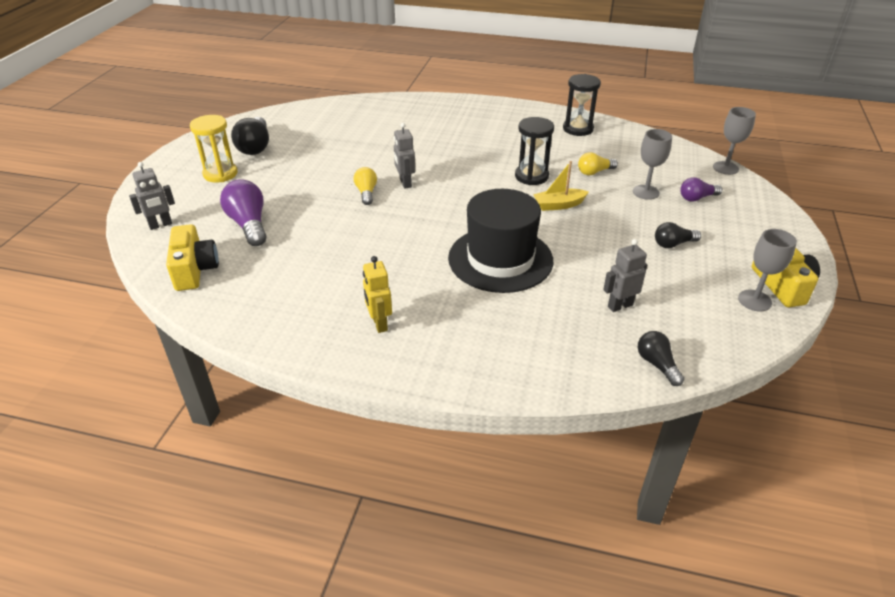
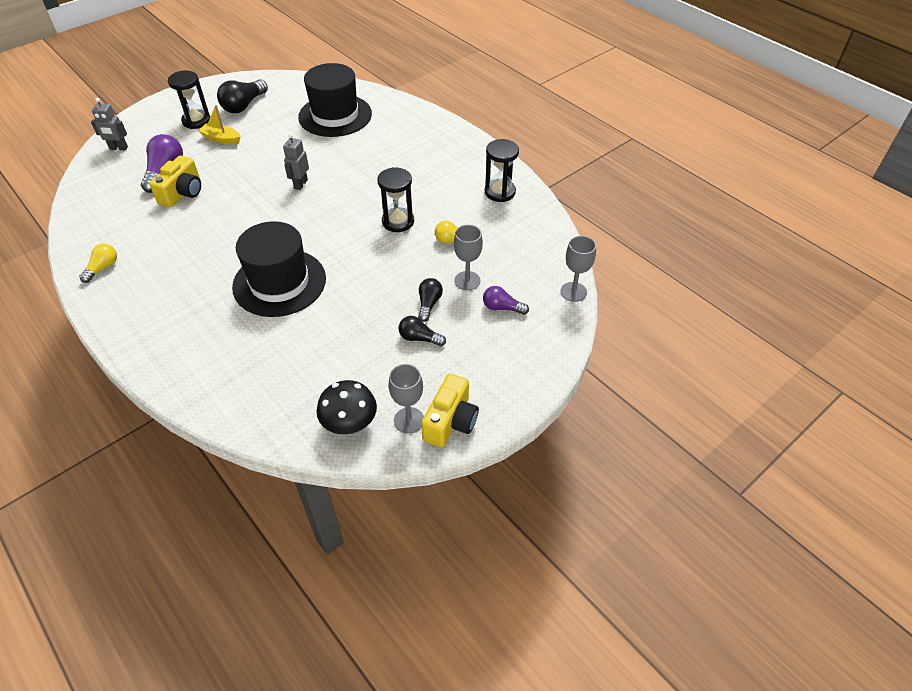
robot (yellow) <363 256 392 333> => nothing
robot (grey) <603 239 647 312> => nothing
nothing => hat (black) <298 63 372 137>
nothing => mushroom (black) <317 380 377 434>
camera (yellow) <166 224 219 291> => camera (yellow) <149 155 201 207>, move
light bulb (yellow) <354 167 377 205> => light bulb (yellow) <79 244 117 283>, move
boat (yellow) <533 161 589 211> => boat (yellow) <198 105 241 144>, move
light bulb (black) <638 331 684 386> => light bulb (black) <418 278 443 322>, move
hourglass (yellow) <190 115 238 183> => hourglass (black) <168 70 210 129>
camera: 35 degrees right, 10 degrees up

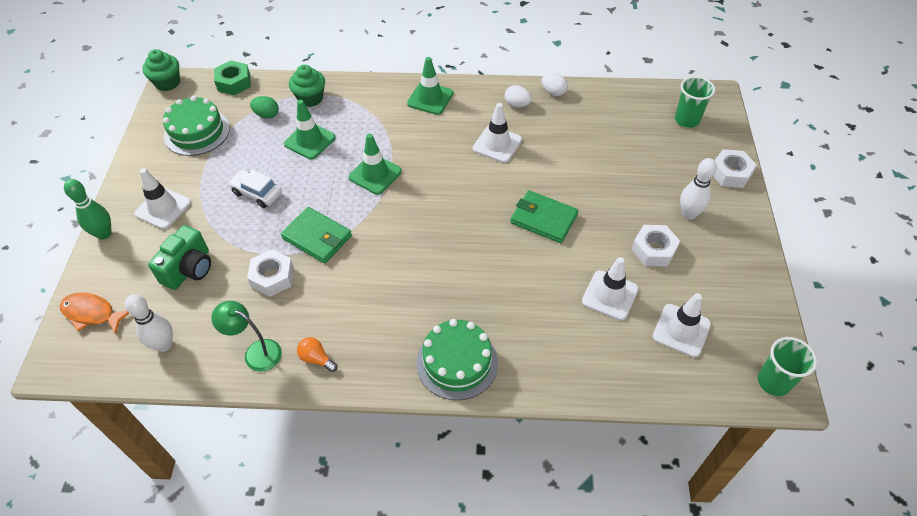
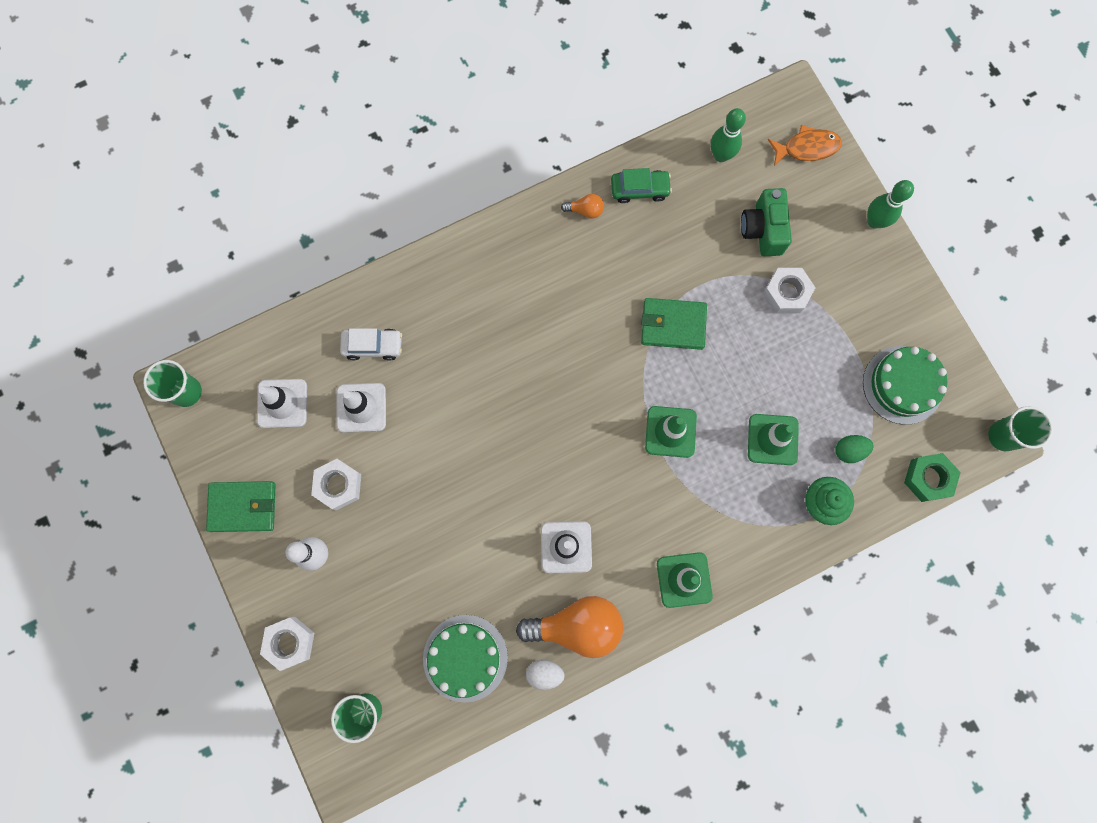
traffic cone (white) <134 168 191 229> => nothing
car (white) <228 170 282 208> => car (white) <340 328 402 361>, move
nut (white) <247 250 294 297> => nut (white) <763 268 816 314>, move
cake (green) <416 319 498 400> => cake (green) <423 615 508 702>, move
wallet (green) <510 190 579 243> => wallet (green) <206 481 276 532>, move
cupcake (green) <142 49 180 91> => cup (green) <988 406 1053 451>
lamp (green) <211 301 282 371> => car (green) <611 168 672 203>
egg (white) <505 85 532 108> => light bulb (orange) <516 596 623 658>
bowling pin (white) <125 294 173 352> => bowling pin (green) <711 108 746 162>
camera: 150 degrees right, 25 degrees up

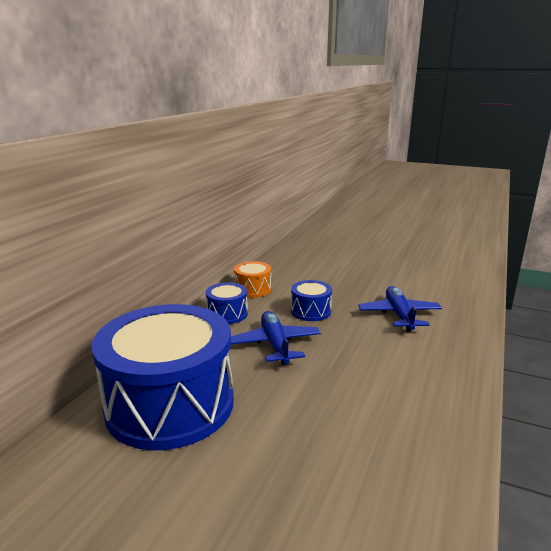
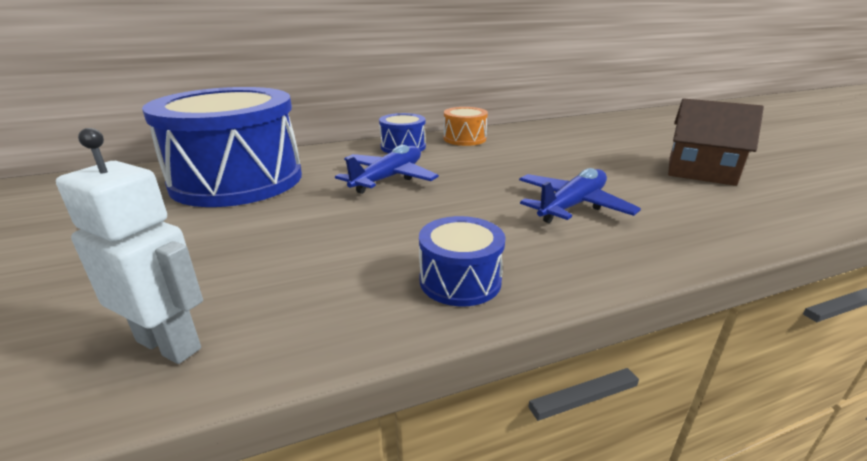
nothing => robot (white) <56 128 203 364>
nothing => house (brown) <668 98 764 186>
drum (blue) <291 280 332 321> => drum (blue) <419 216 506 306>, move
camera: 45 degrees right, 5 degrees up

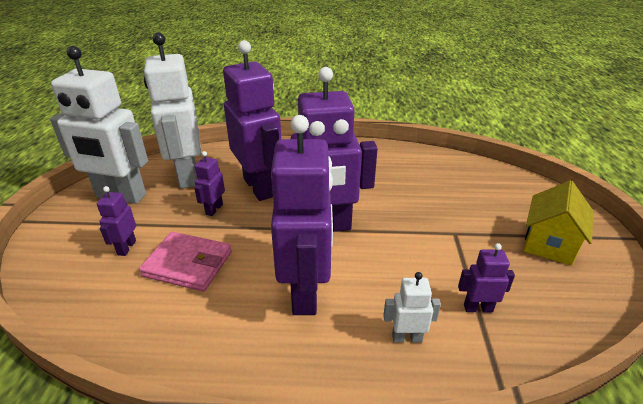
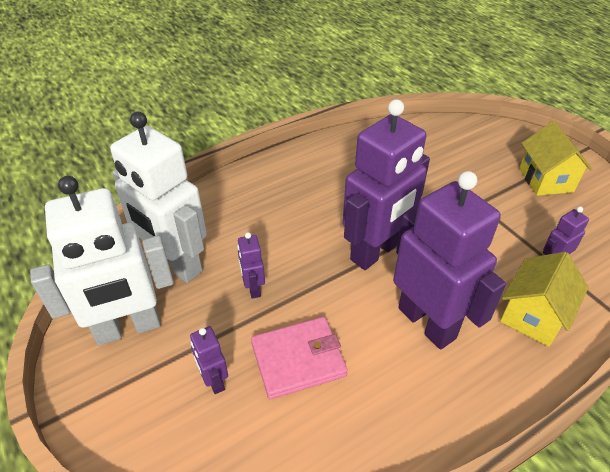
robot (purple) <223 40 281 201> => nothing
robot (white) <383 272 441 343> => house (yellow) <500 252 589 347>
camera: 35 degrees left, 10 degrees up

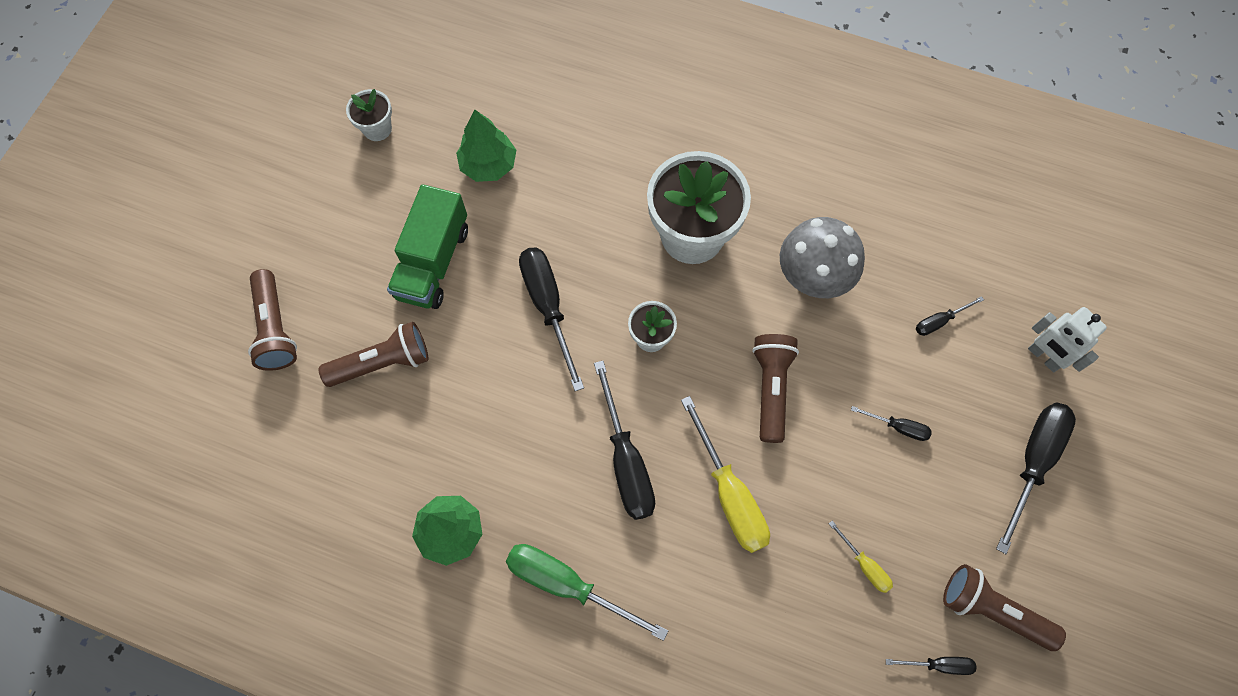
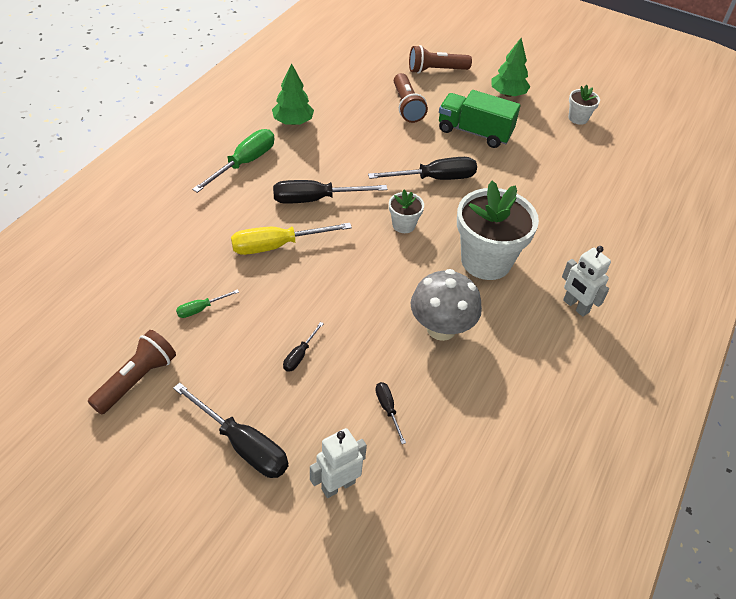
flashlight (brown) <752 334 799 443> => nothing
screwdriver (black) <886 657 977 675> => nothing
nothing => robot (white) <562 246 611 317>
tree (green) <456 109 516 182> => tree (green) <491 38 530 97>, move
screwdriver (yellow) <829 521 893 593> => screwdriver (green) <176 289 239 318>
camera: 95 degrees right, 20 degrees down

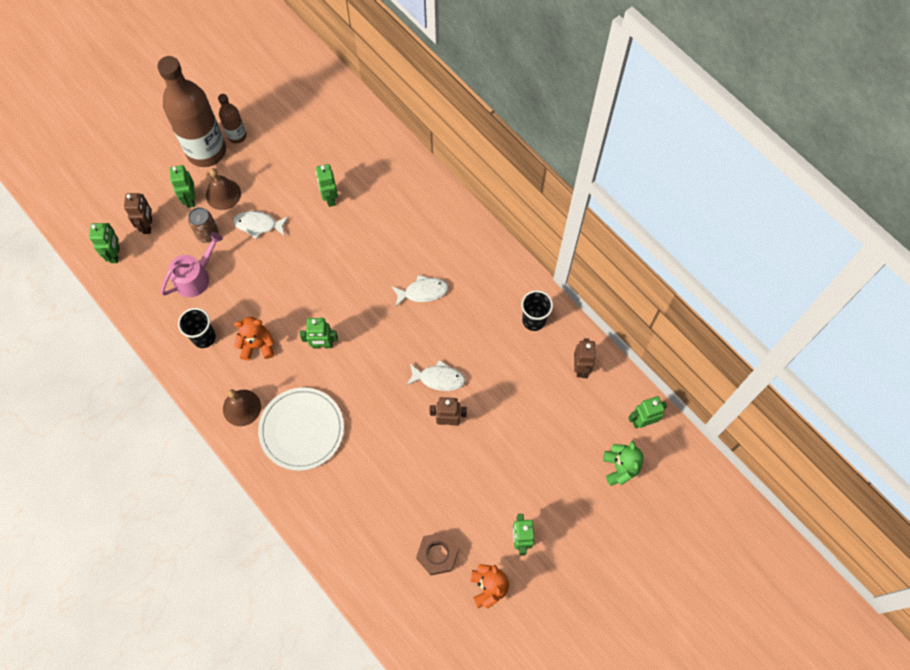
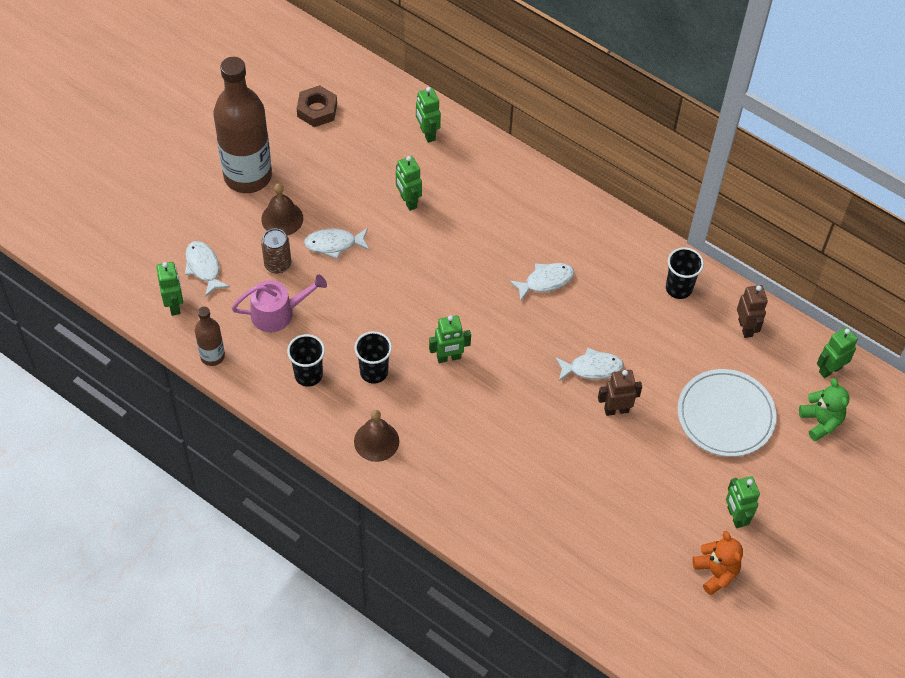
robot (green) <170 165 195 208> => robot (green) <416 87 441 143>, move
bottle (brown) <218 94 247 144> => bottle (brown) <195 307 225 366>, move
plate (white) <258 387 344 471> => plate (white) <677 369 777 457>, move
nut (brown) <416 532 459 575> => nut (brown) <297 85 337 127>, move
robot (brown) <124 193 152 234> => fish (white) <185 241 230 297>
teddy bear (orange) <234 317 275 361> => cup (black) <354 331 392 384>
watering can (pink) <161 232 223 297> => watering can (pink) <232 274 327 332>, 45 degrees clockwise
camera: 15 degrees left, 10 degrees down

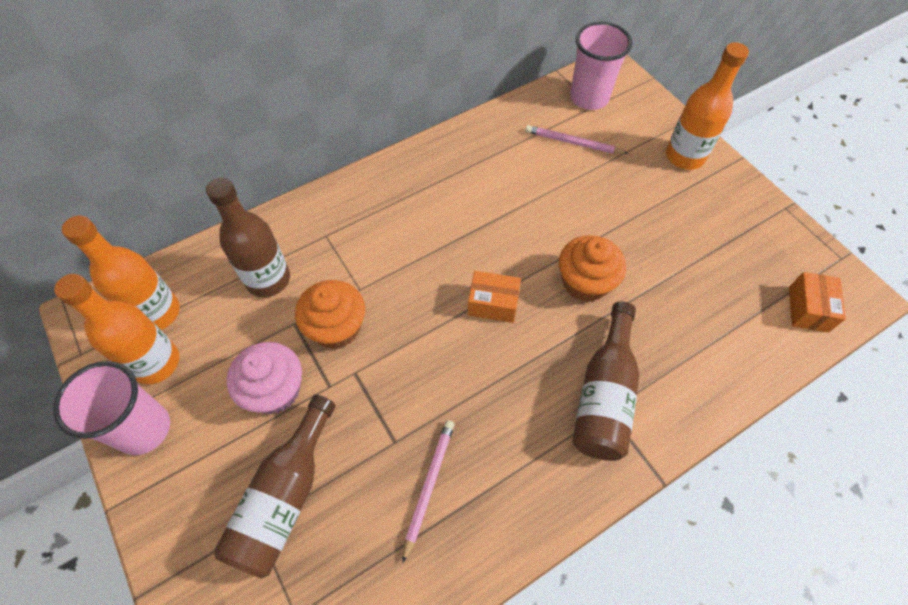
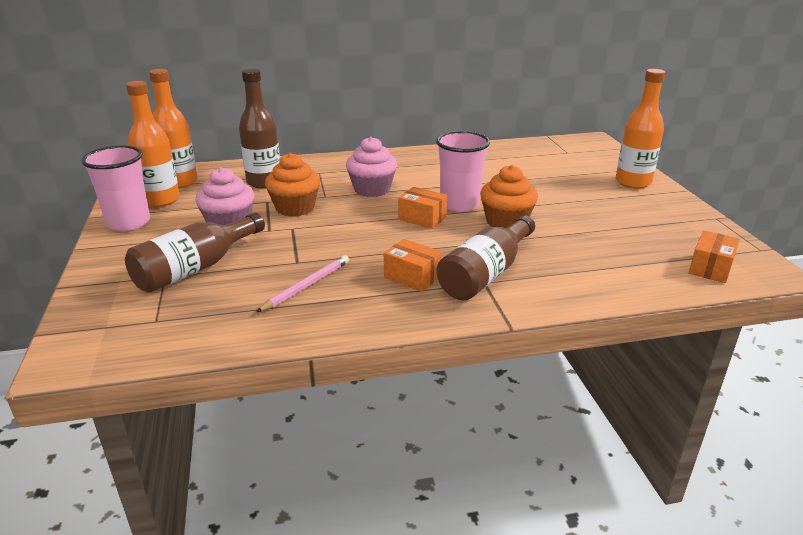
pencil (pink) <525 125 629 154> => nothing
nothing => cupcake (pink) <346 137 397 197>
nothing => box (orange) <384 239 442 292>
cup (pink) <570 22 632 110> => cup (pink) <436 131 490 212>, move
camera: 20 degrees right, 30 degrees down

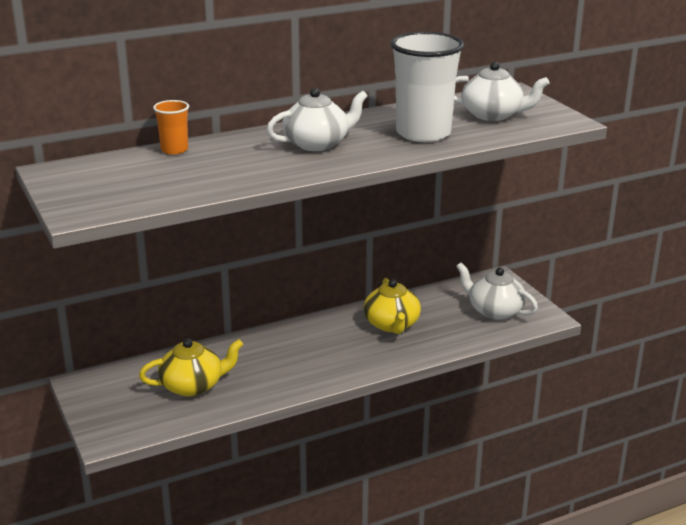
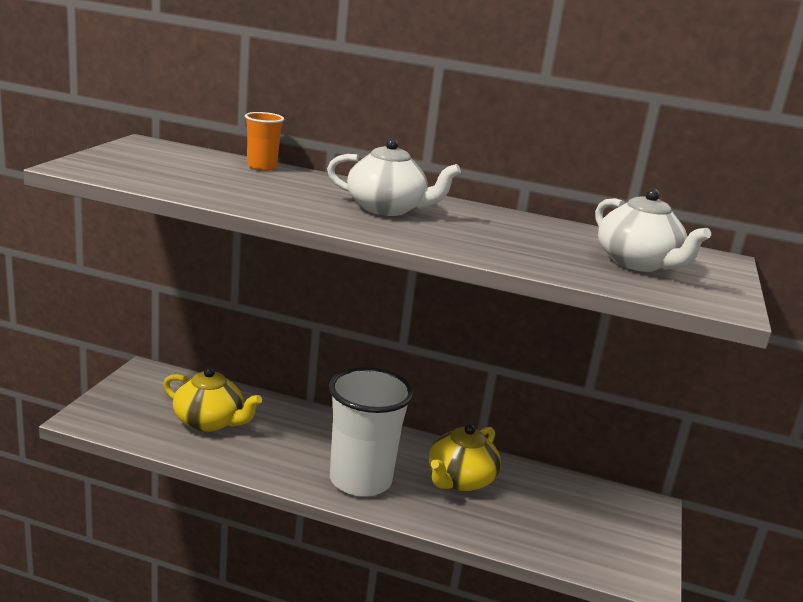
teapot (white) <456 262 538 320> => nothing
cup (white) <390 32 464 142> => cup (white) <329 367 414 497>, move
camera: 40 degrees right, 5 degrees down

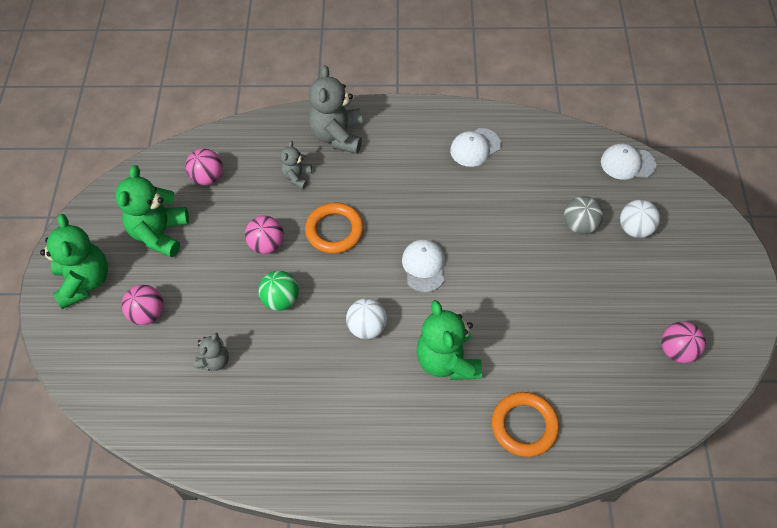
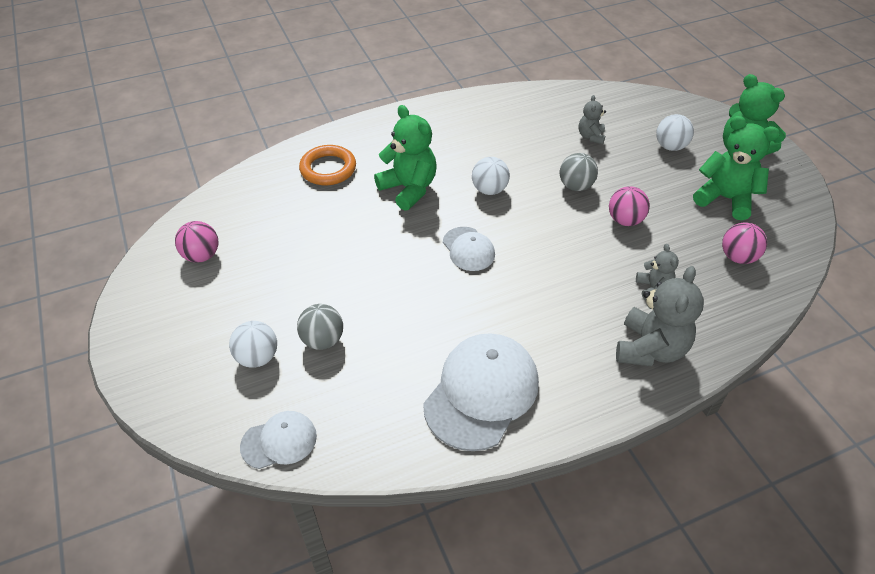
ring (orange) <305 203 364 254> => nothing
ball (pink) <121 285 164 325> => ball (white) <656 114 694 151>
ball (green) <258 271 299 311> => ball (grey) <560 153 598 191>
teddy bear (green) <115 165 189 257> => teddy bear (green) <693 116 780 220>, 45 degrees counterclockwise
teddy bear (grey) <309 65 363 153> => teddy bear (grey) <616 266 704 366>, 45 degrees clockwise
cap (white) <450 128 501 167> => cap (white) <423 333 539 451>, x1.86
camera: 155 degrees right, 10 degrees down

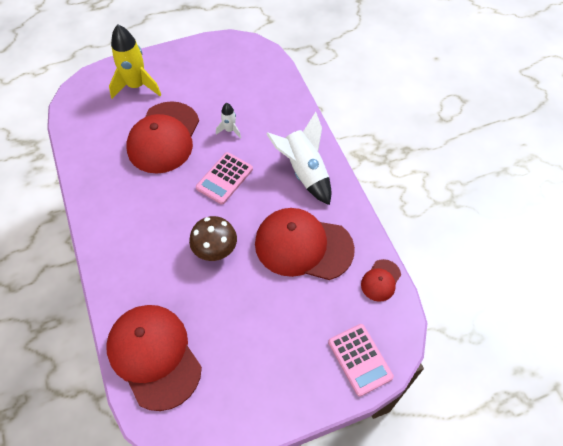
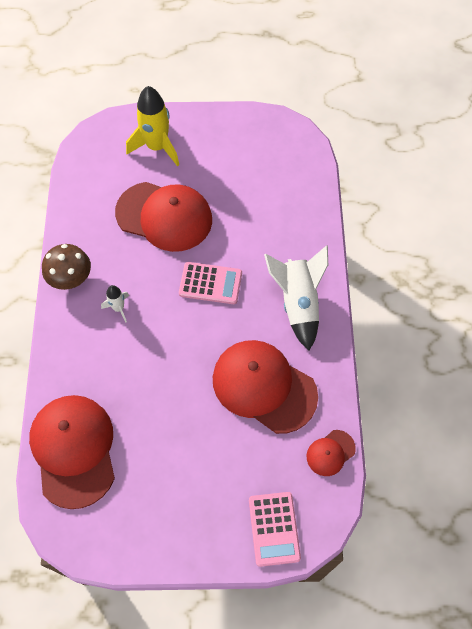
mushroom (brown) <189 216 237 261> => mushroom (brown) <42 244 91 290>, move
rocket (white) <216 103 241 138> => rocket (white) <101 285 129 322>, move
cap (red) <126 101 199 174> => cap (red) <115 182 212 252>, 105 degrees counterclockwise
calculator (pink) <196 152 253 205> => calculator (pink) <179 262 242 304>, 135 degrees counterclockwise
camera: 20 degrees right, 5 degrees up

